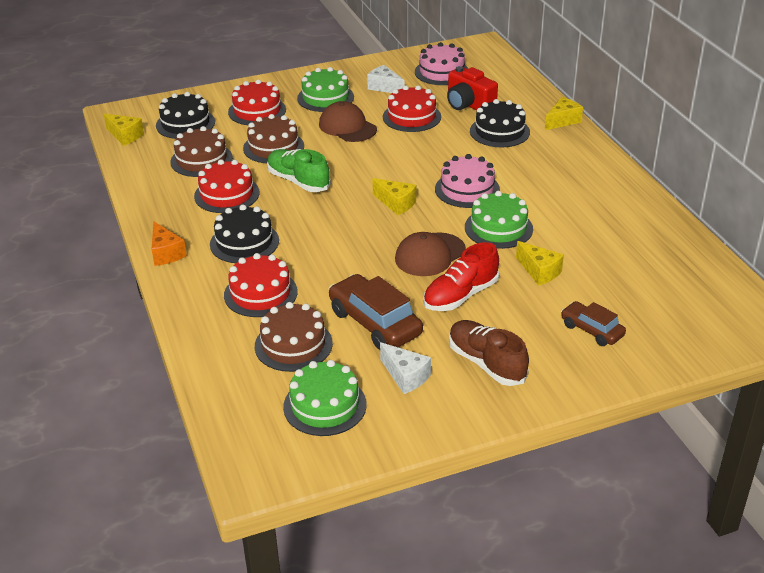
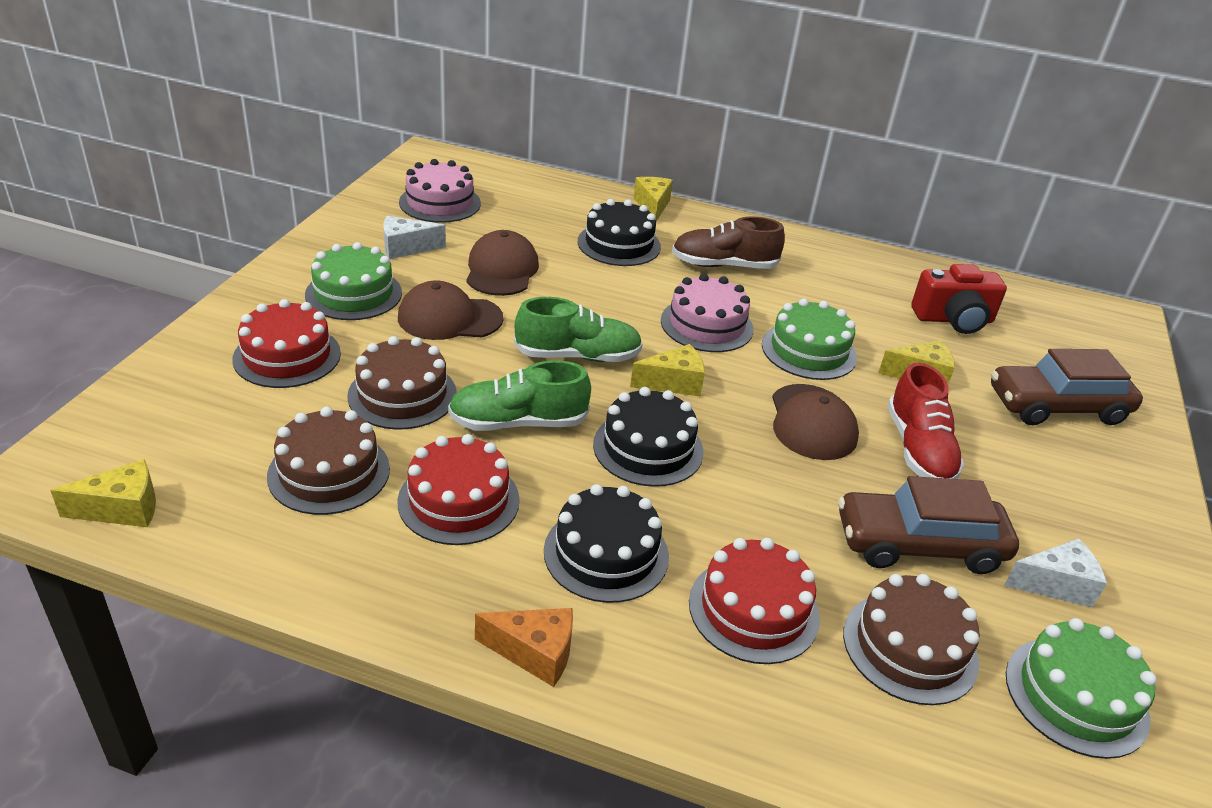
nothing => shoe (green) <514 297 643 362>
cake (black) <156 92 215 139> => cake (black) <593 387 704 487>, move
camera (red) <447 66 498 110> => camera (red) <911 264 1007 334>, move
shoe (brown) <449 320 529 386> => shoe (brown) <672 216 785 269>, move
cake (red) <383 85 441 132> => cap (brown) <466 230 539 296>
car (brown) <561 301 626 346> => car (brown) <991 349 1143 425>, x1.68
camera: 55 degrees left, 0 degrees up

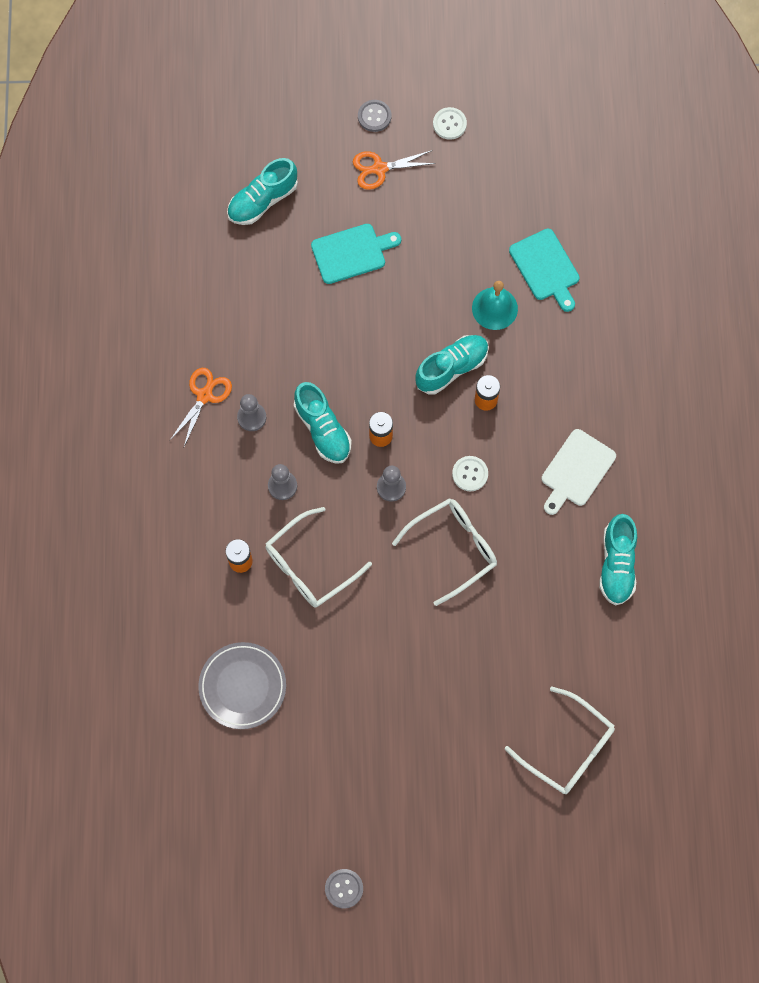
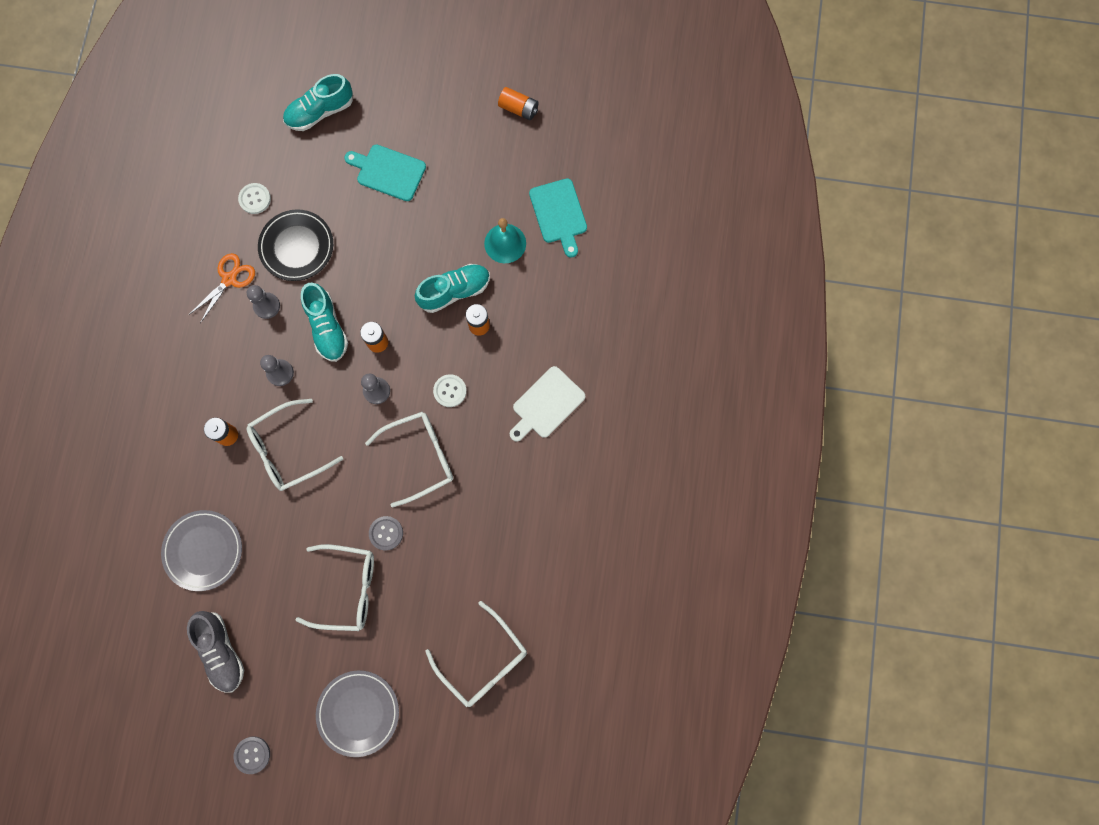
scissors (orange) <353 150 436 190> => nothing
shoe (turquoise) <599 514 637 605> => nothing
nothing => shoe (grey) <187 611 244 693>
nothing => plate (black) <258 209 333 281>
nothing => glasses (white) <296 544 374 631>
nothing => plate (grey) <316 670 399 757>
nothing => battery (orange) <498 87 538 120>
button (grey) <358 100 391 132> => button (grey) <369 516 403 550>, move
button (white) <433 107 467 140> => button (white) <238 183 271 214>, move
cutting board (turquoise) <311 224 401 284> => cutting board (turquoise) <344 144 426 201>, 150 degrees counterclockwise
camera: 10 degrees right, 5 degrees up

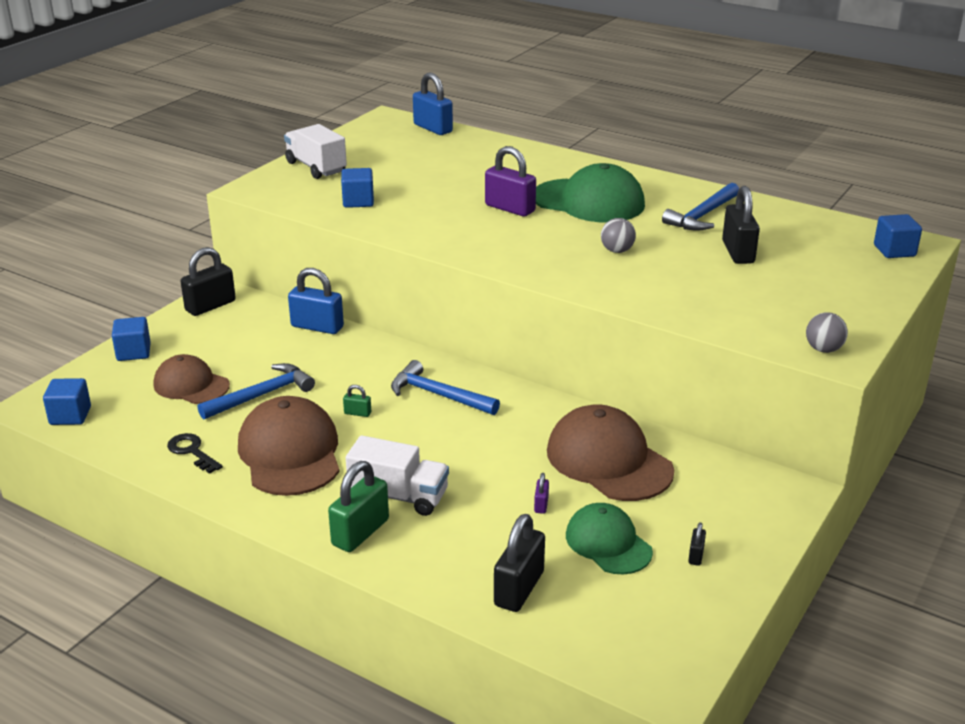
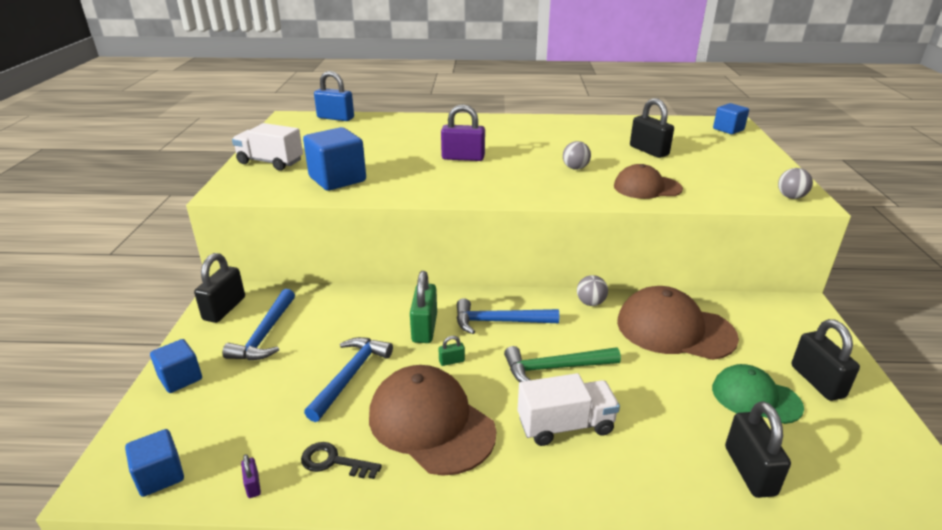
padlock (blue) <288 268 344 334> => nothing
cap (green) <536 163 645 222> => nothing
nothing => hammer (green) <504 346 621 382>
nothing => ball (grey) <577 275 608 306>
cap (brown) <154 354 230 404> => cap (brown) <614 164 683 199>, move
padlock (green) <328 461 389 552> => padlock (green) <410 271 437 343>, move
padlock (purple) <534 473 549 514> => padlock (purple) <241 454 261 498>, move
hammer (blue) <662 183 739 231> => hammer (blue) <222 289 295 360>, move
cube (blue) <341 168 374 208> => cube (blue) <303 127 366 191>, x1.65
padlock (black) <688 522 706 566> => padlock (black) <791 319 860 401>, x2.18
camera: 30 degrees left, 0 degrees up

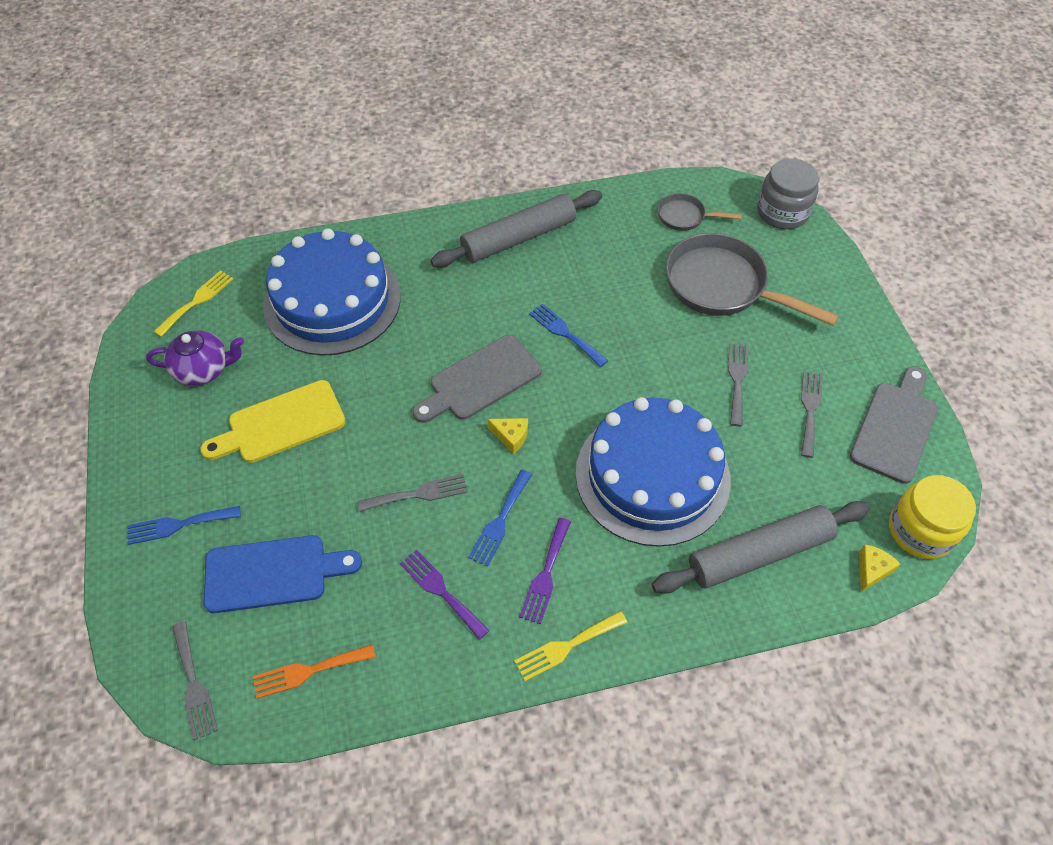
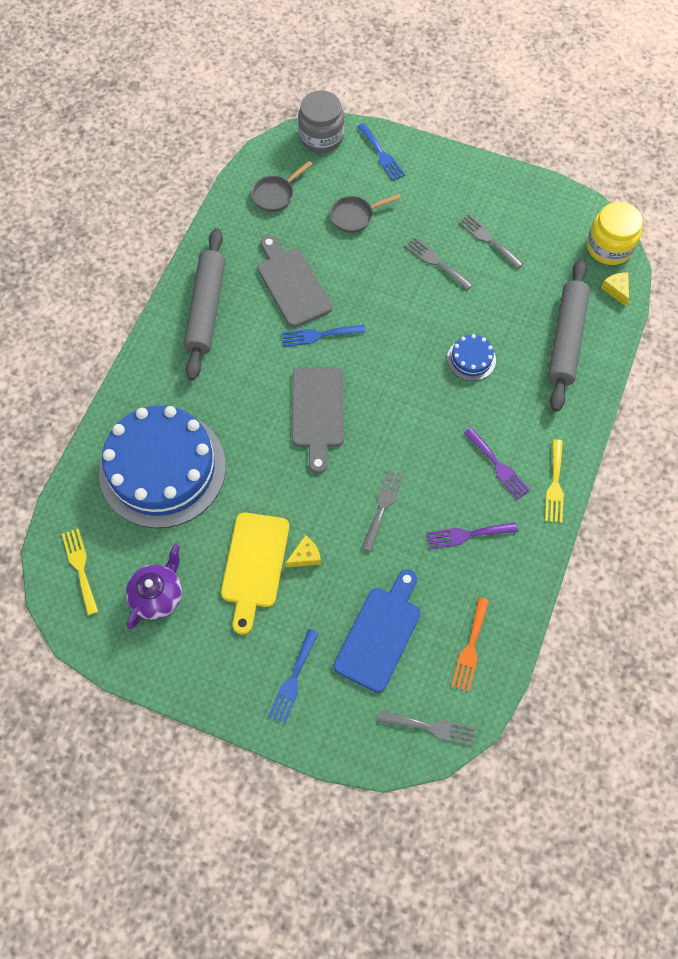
fork (blue) <468 470 532 567> => fork (blue) <357 123 406 181>, move
cheese (yellow) <488 418 528 454> => cheese (yellow) <285 535 321 567>, move
cutting board (grey) <850 366 938 484> => cutting board (grey) <258 235 332 327>, move
cake (blue) <576 397 731 547> => cake (blue) <447 334 496 381>, x0.41
pan (grey) <666 233 839 326> => pan (grey) <330 194 401 233>, x0.50
camera: 55 degrees left, 10 degrees up

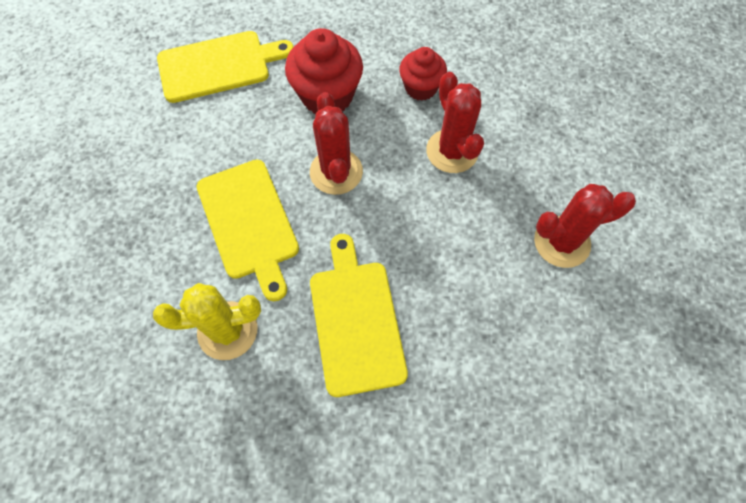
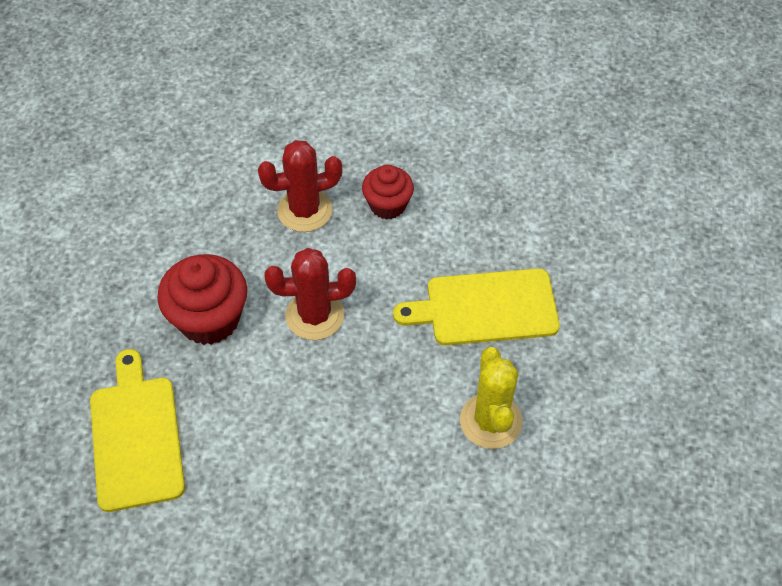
cutting board (yellow) <197 160 299 301> => nothing
cactus (red) <534 184 636 268> => nothing
cupcake (red) <399 47 447 101> => cupcake (red) <362 165 414 220>, move
camera: 85 degrees left, 10 degrees down

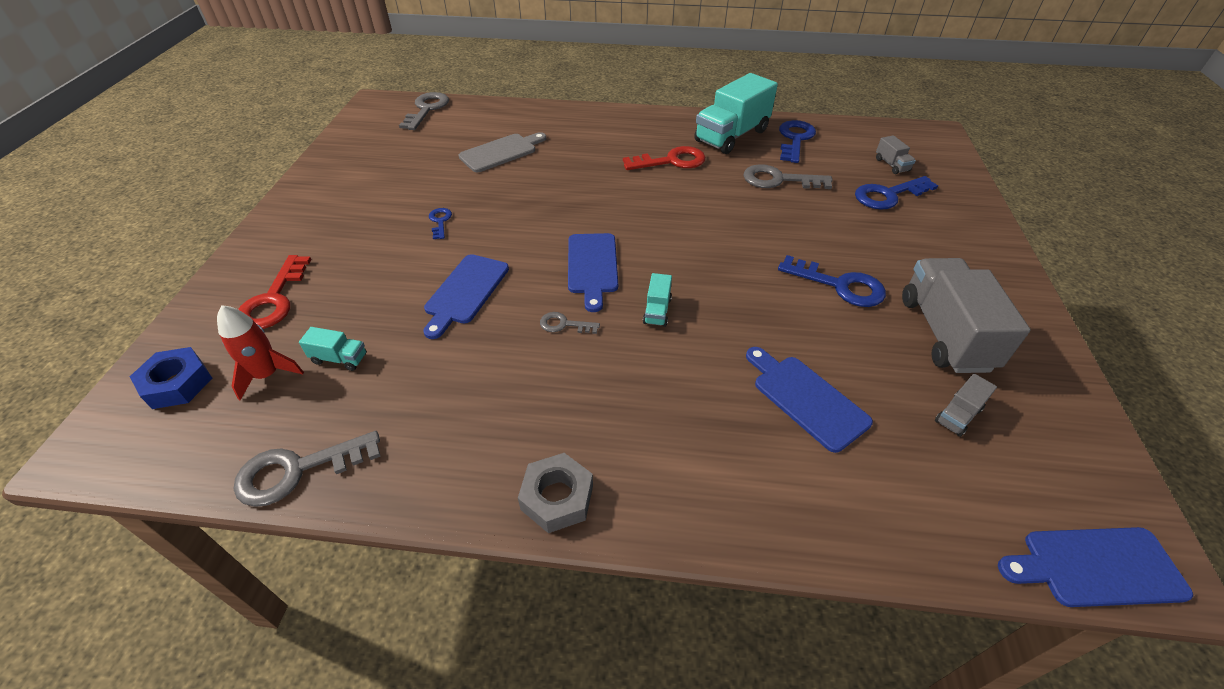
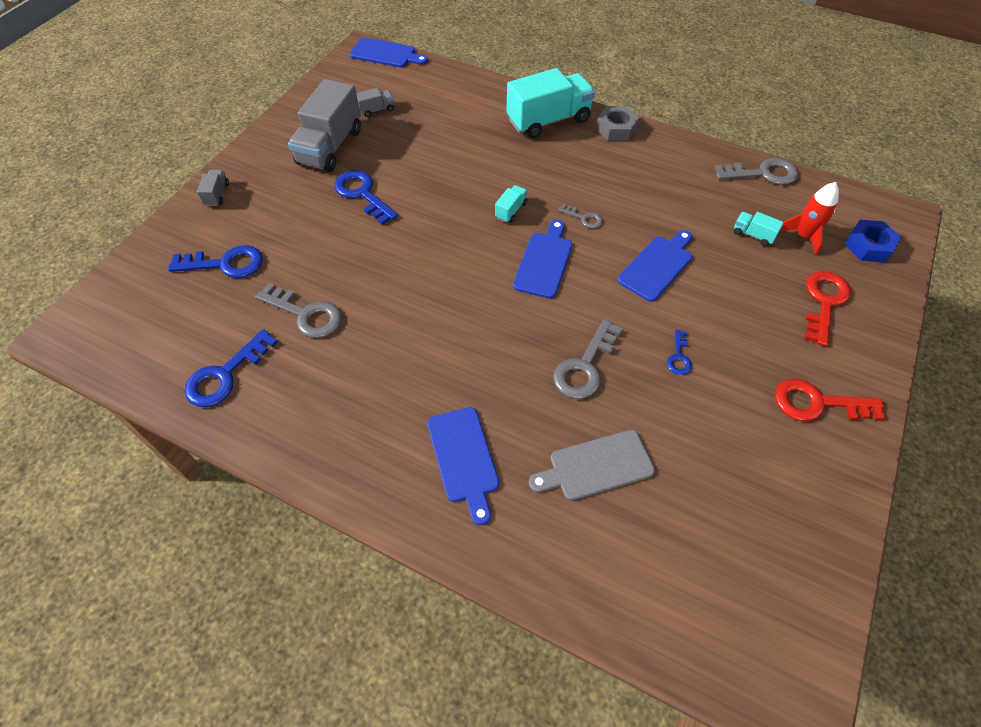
key (grey) <399 92 449 130> => key (grey) <553 319 623 399>, move
key (red) <623 146 706 170> => key (red) <775 379 886 421>, move
truck (turquoise) <694 73 778 154> => truck (turquoise) <506 68 595 138>, move
cutting board (blue) <746 347 873 453> => cutting board (blue) <428 407 499 525>, move
truck (grey) <876 135 916 174> => truck (grey) <197 170 229 206>, move
camera: 160 degrees left, 10 degrees up

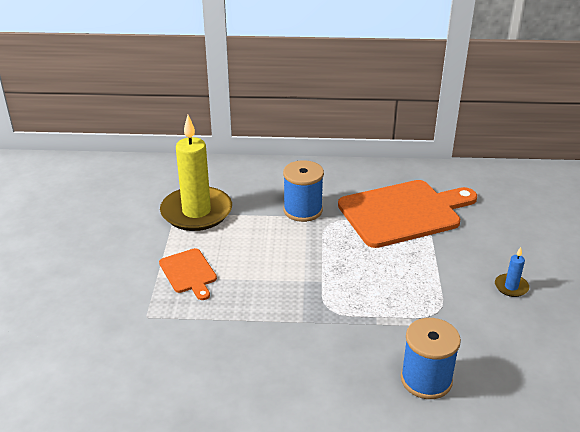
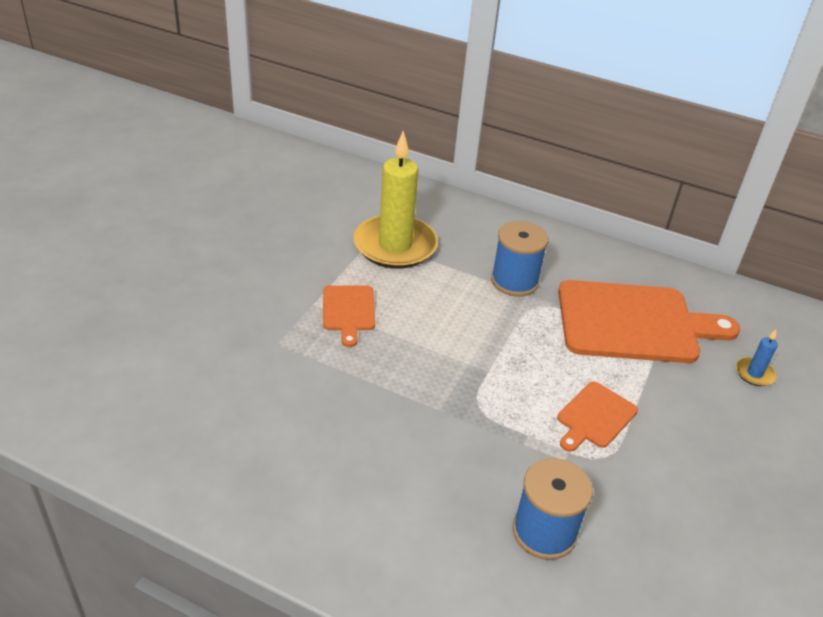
nothing => cutting board (orange) <557 381 638 452>
candle (blue) <495 247 529 297> => candle (blue) <736 330 778 386>, move
camera: 20 degrees right, 5 degrees up

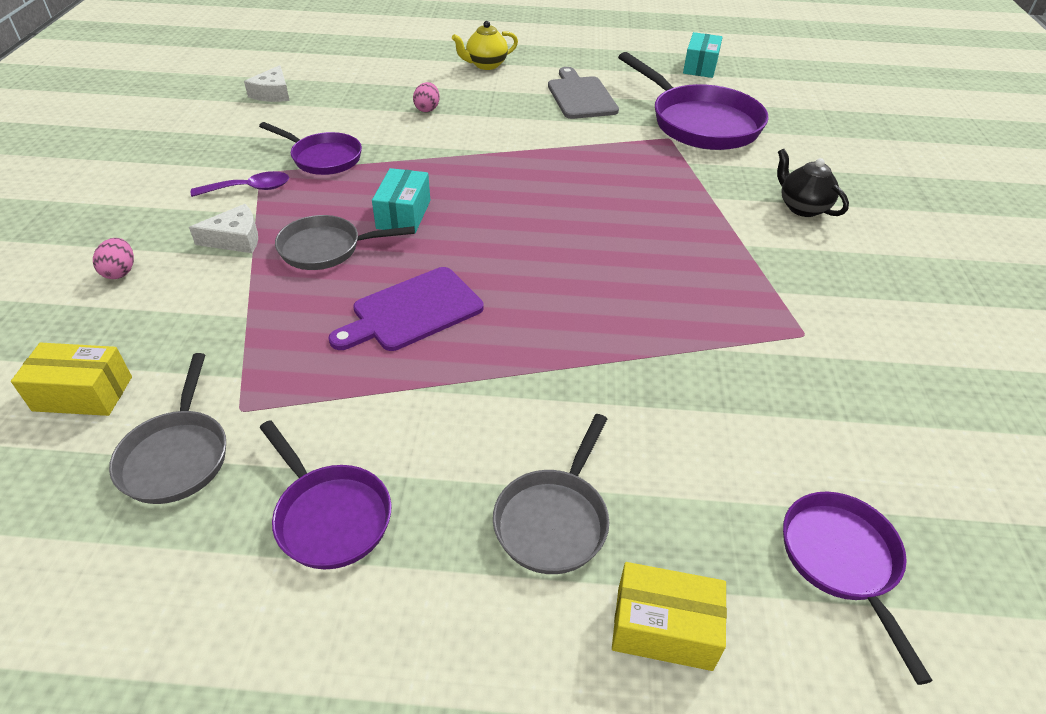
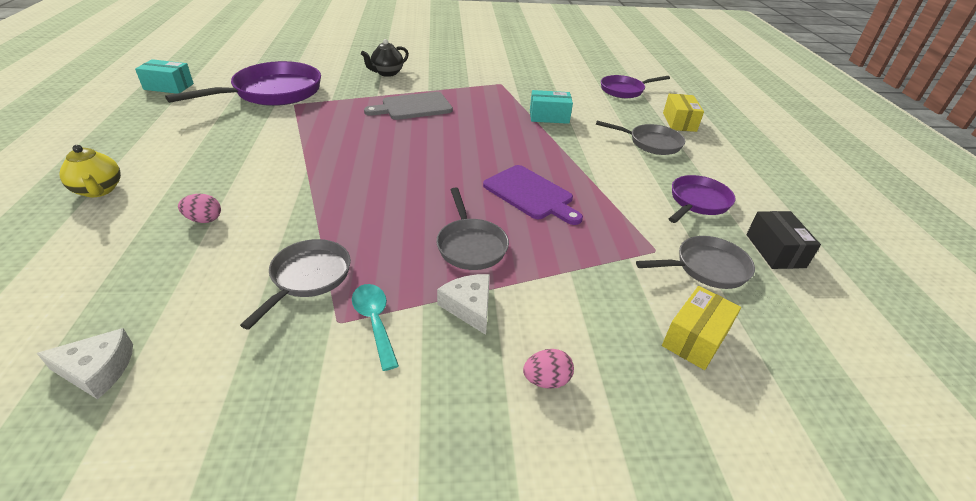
nothing => box (black) <746 211 821 269>
box (turquoise) <372 168 430 233> => box (turquoise) <530 90 573 124>, move
cutting board (grey) <548 67 619 119> => cutting board (grey) <364 92 453 120>, move
spoon (purple) <191 171 289 197> => spoon (turquoise) <352 284 399 371>
pan (purple) <259 122 362 175> => pan (grey) <240 239 351 330>
box (yellow) <11 343 132 416> => box (yellow) <662 286 741 370>, 45 degrees clockwise
camera: 100 degrees left, 5 degrees down

